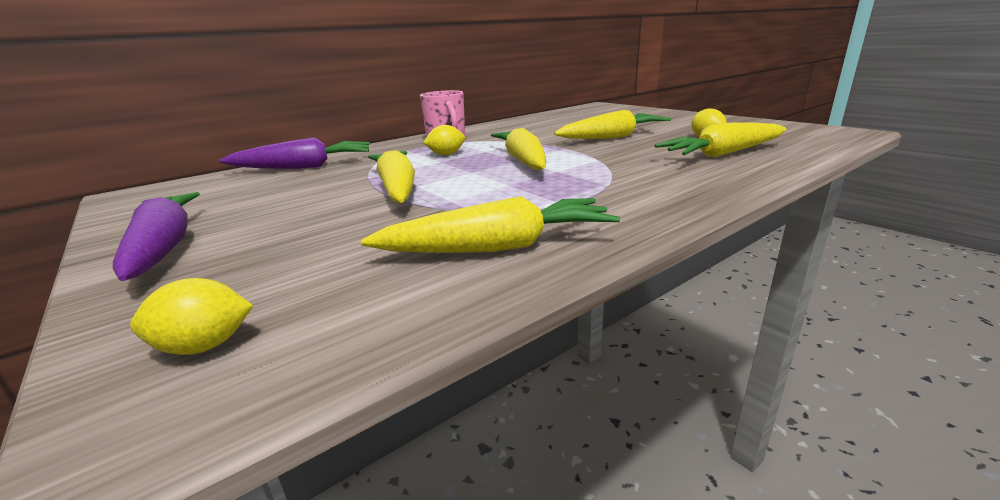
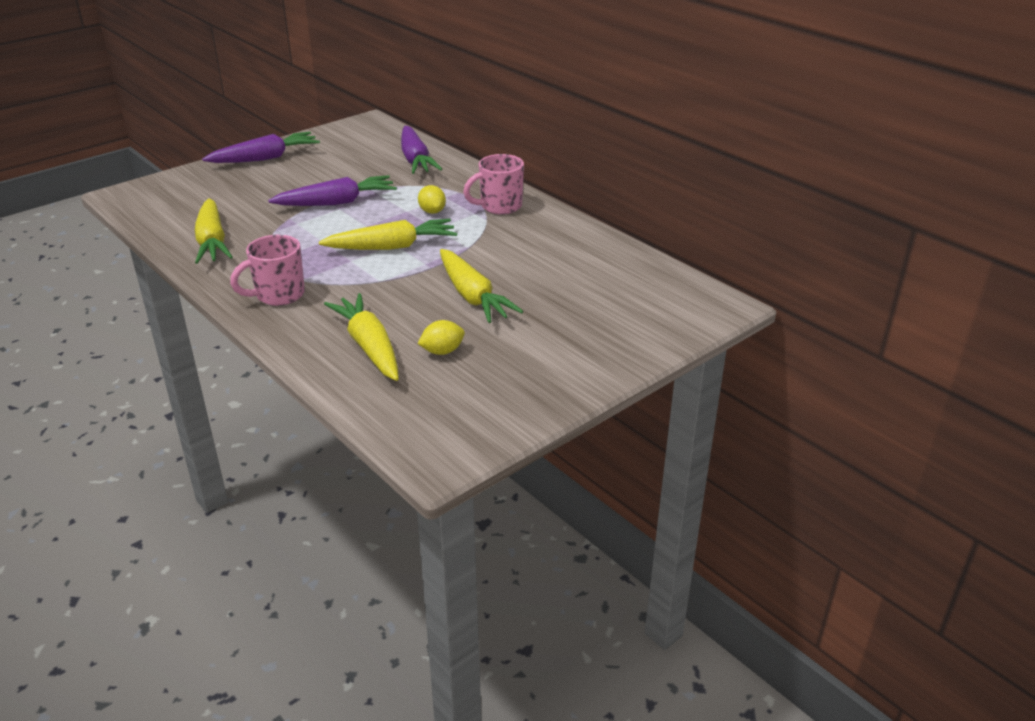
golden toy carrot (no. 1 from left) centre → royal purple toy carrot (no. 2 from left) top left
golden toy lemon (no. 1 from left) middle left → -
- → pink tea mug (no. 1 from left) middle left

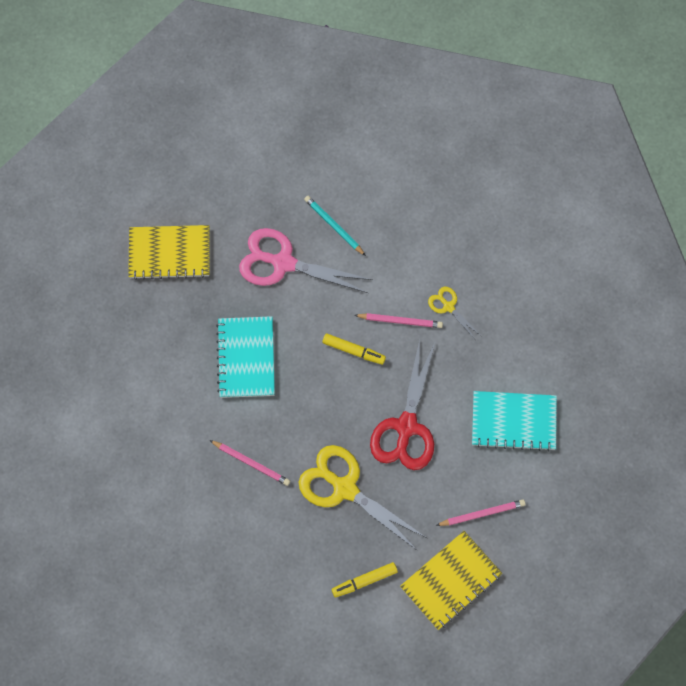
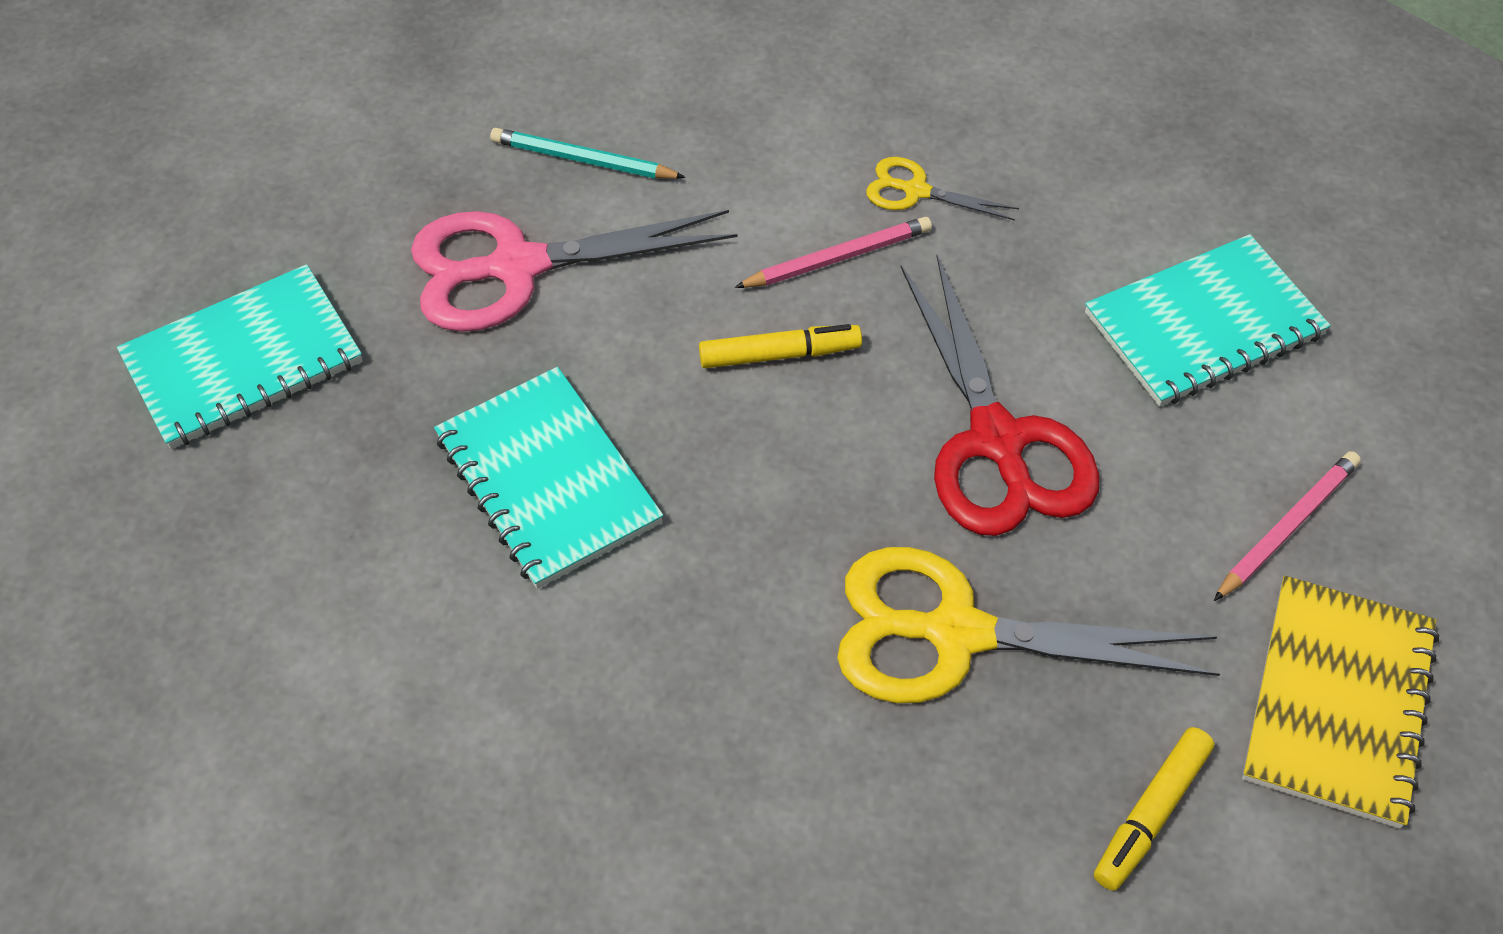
golden notepad (no. 1 from left) middle left → aqua notepad (no. 1 from left) middle left
pink wooden pencil (no. 1 from left) bottom centre → -

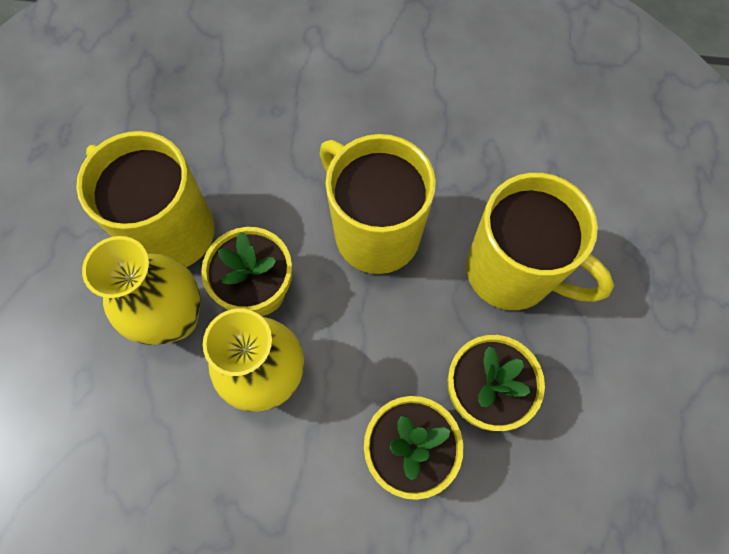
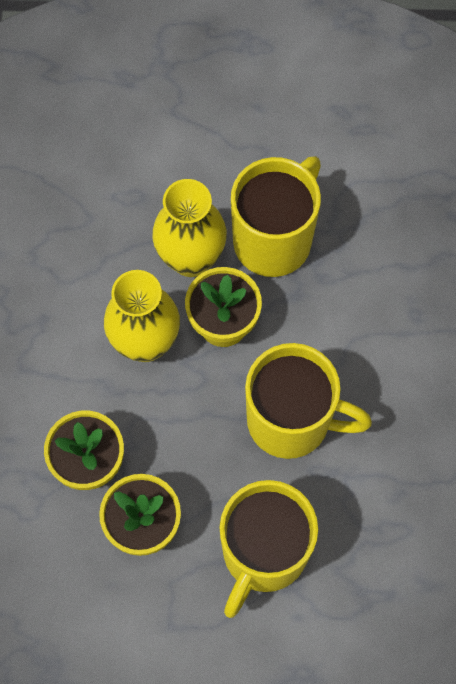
golden tea mug (no. 2 from left in the first image) centre → golden tea mug (no. 3 from left) middle right, 60 degrees clockwise

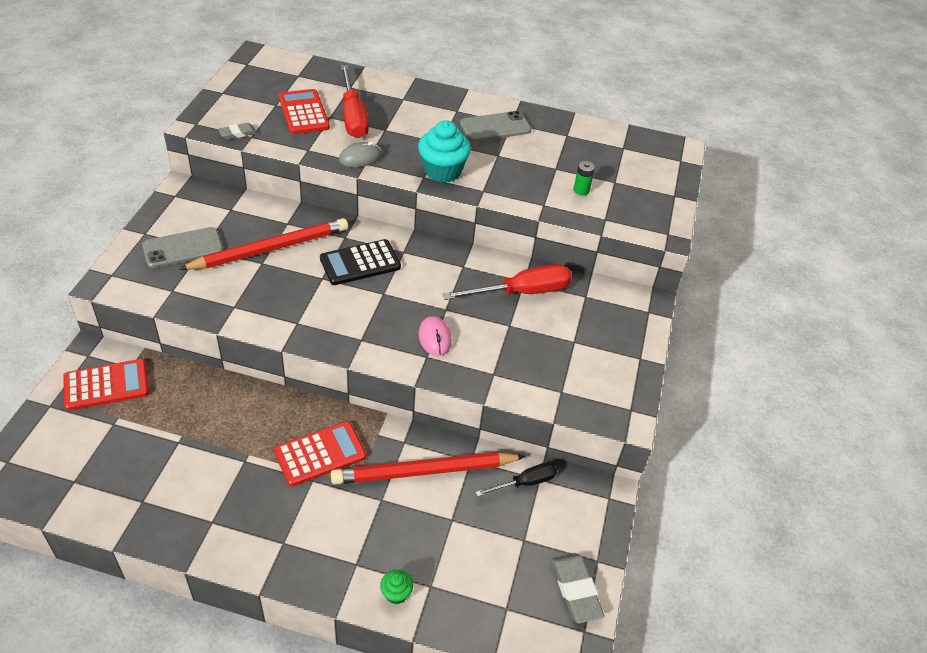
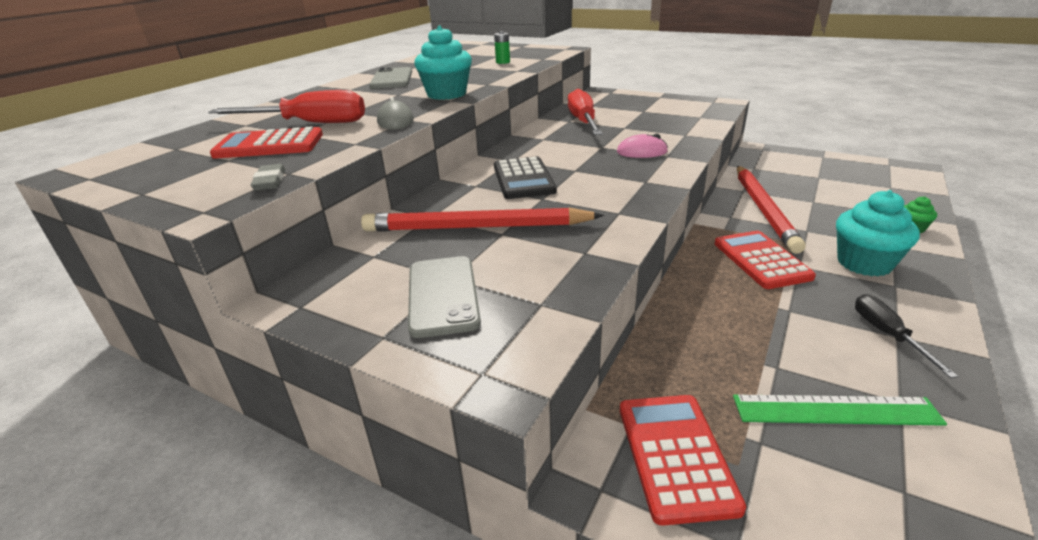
crimson wooden pencil (no. 1 from left) middle left → crimson wooden pencil (no. 1 from left) centre, 75 degrees counterclockwise
ebony flat screwdriver bottom centre → ebony flat screwdriver middle right, shifted
gray eraser (no. 2 from left) bottom centre → -
- → aqua fairy cake (no. 2 from left) middle right
- → green ruler bottom right

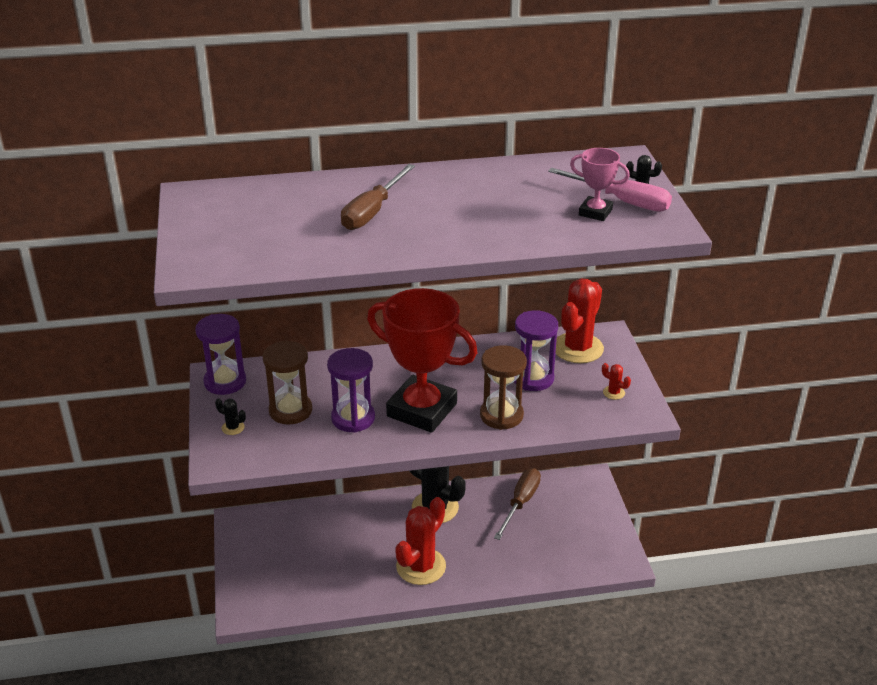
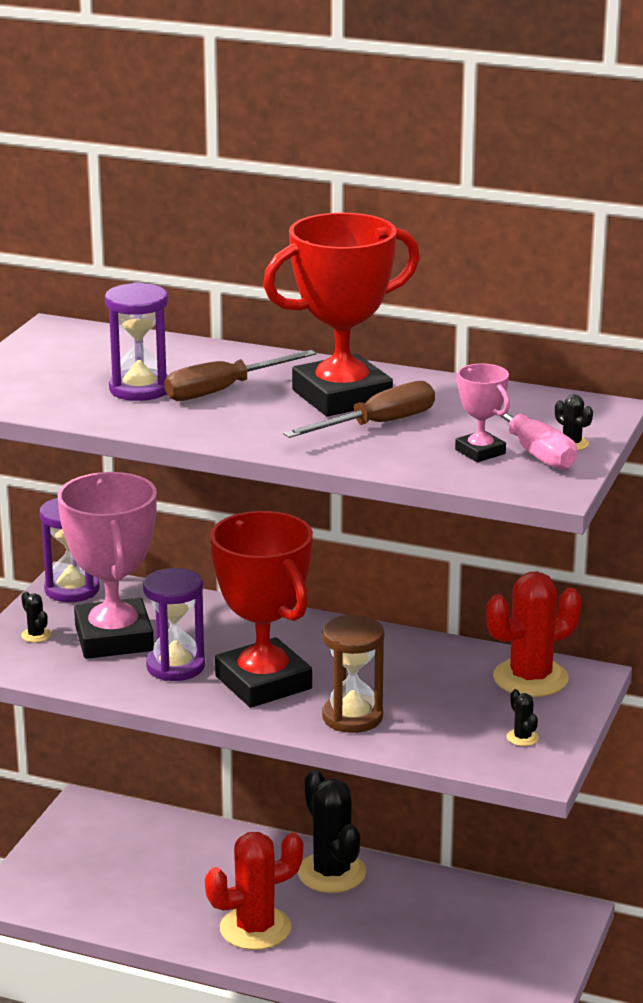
royal purple sandglass (no. 3 from left in the first image) centre → royal purple sandglass (no. 2 from left) middle left, shifted
brown sandglass (no. 1 from left) middle left → pink trophy (no. 1 from left) middle left
crimson saguaro cactus (no. 3 from left) middle right → ebony saguaro cactus (no. 3 from left) bottom right
brown flat screwdriver (no. 2 from left) bottom centre → brown flat screwdriver (no. 2 from left) centre, shifted
- → crimson trophy (no. 2 from left) top centre

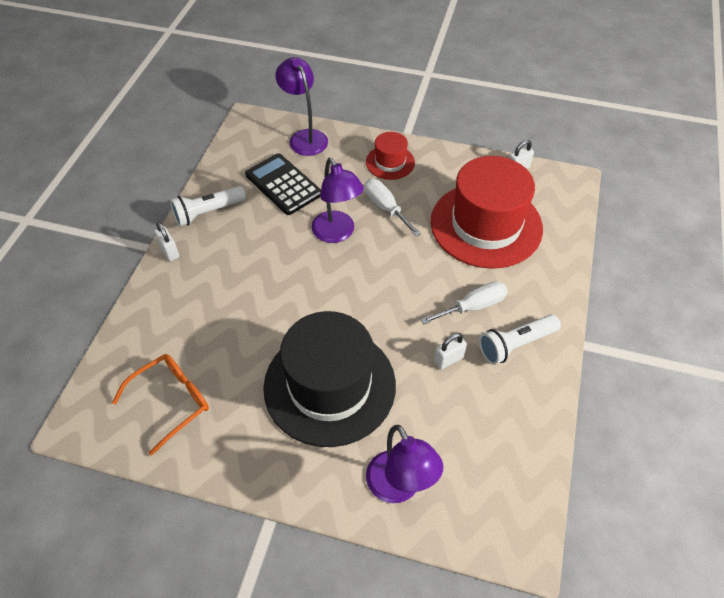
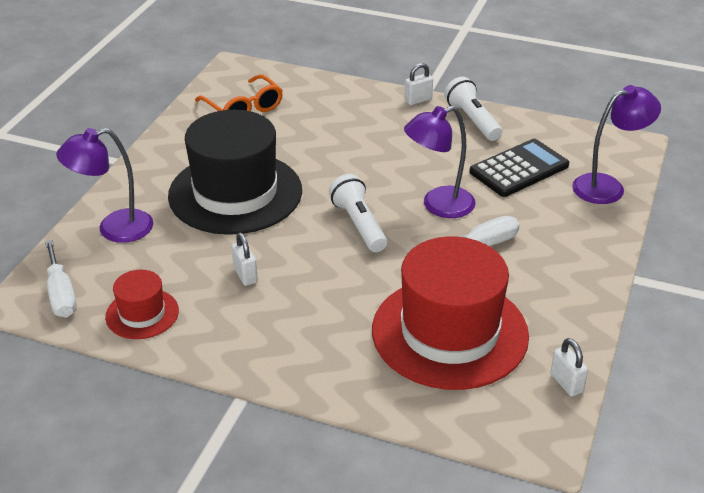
crimson top hat (no. 1 from left) top centre → crimson top hat (no. 1 from left) middle left, shifted
white flat screwdriver (no. 2 from left in the first image) centre → white flat screwdriver (no. 1 from left) middle left, shifted
white flashlight (no. 2 from left in the first image) middle right → white flashlight (no. 1 from left) centre, shifted

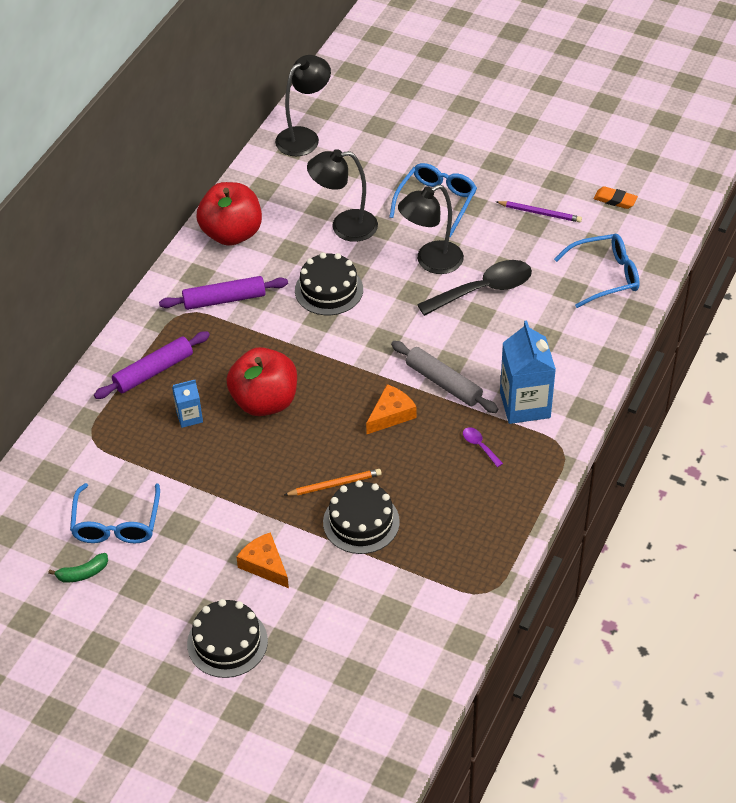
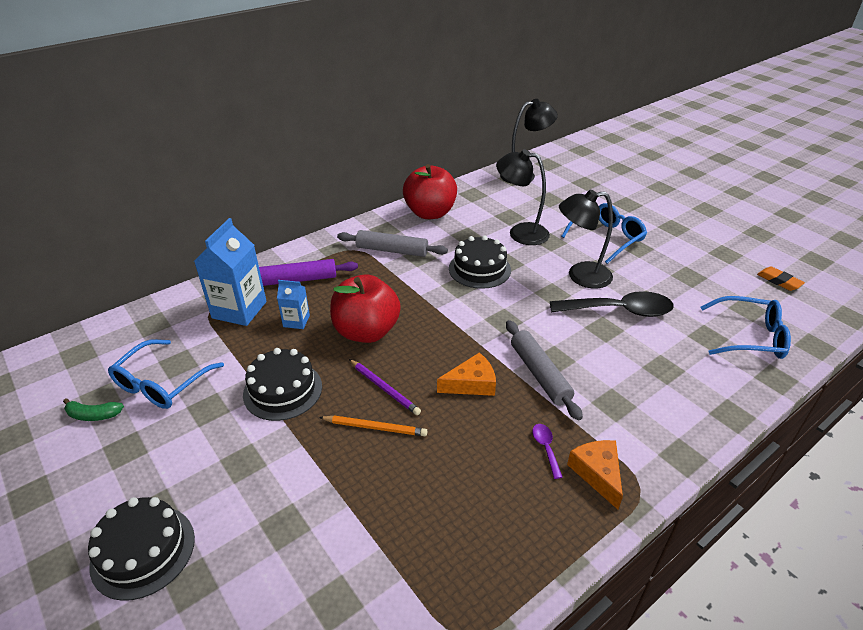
royal purple wooden pencil top right → royal purple wooden pencil centre, shifted
royal purple rolling pin (no. 2 from left) middle left → gray rolling pin (no. 1 from left) centre
blue carton (no. 2 from left in the first image) middle right → blue carton (no. 1 from left) middle left, shifted
ebony cake (no. 3 from left in the first image) centre → ebony cake (no. 2 from left) middle left, shifted
orange-coloured piece of cheese (no. 1 from left in the first image) bottom centre → orange-coloured piece of cheese (no. 2 from left) bottom right, shifted

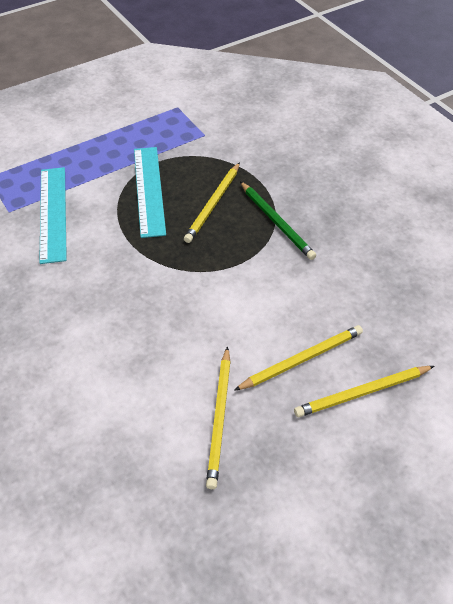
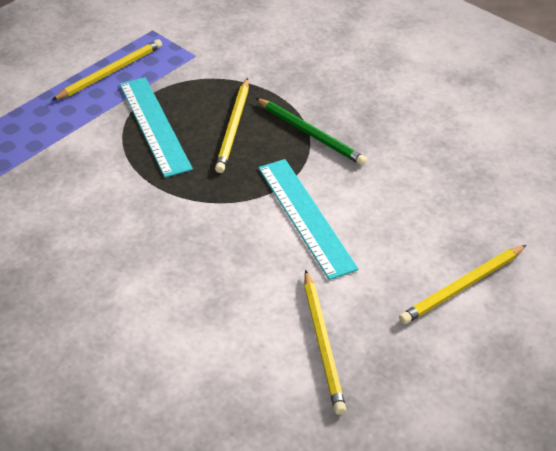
aqua ruler (no. 1 from left in the first image) middle left → aqua ruler (no. 2 from left) centre, shifted
golden wooden pencil (no. 3 from left in the first image) centre → golden wooden pencil (no. 1 from left) top left, shifted

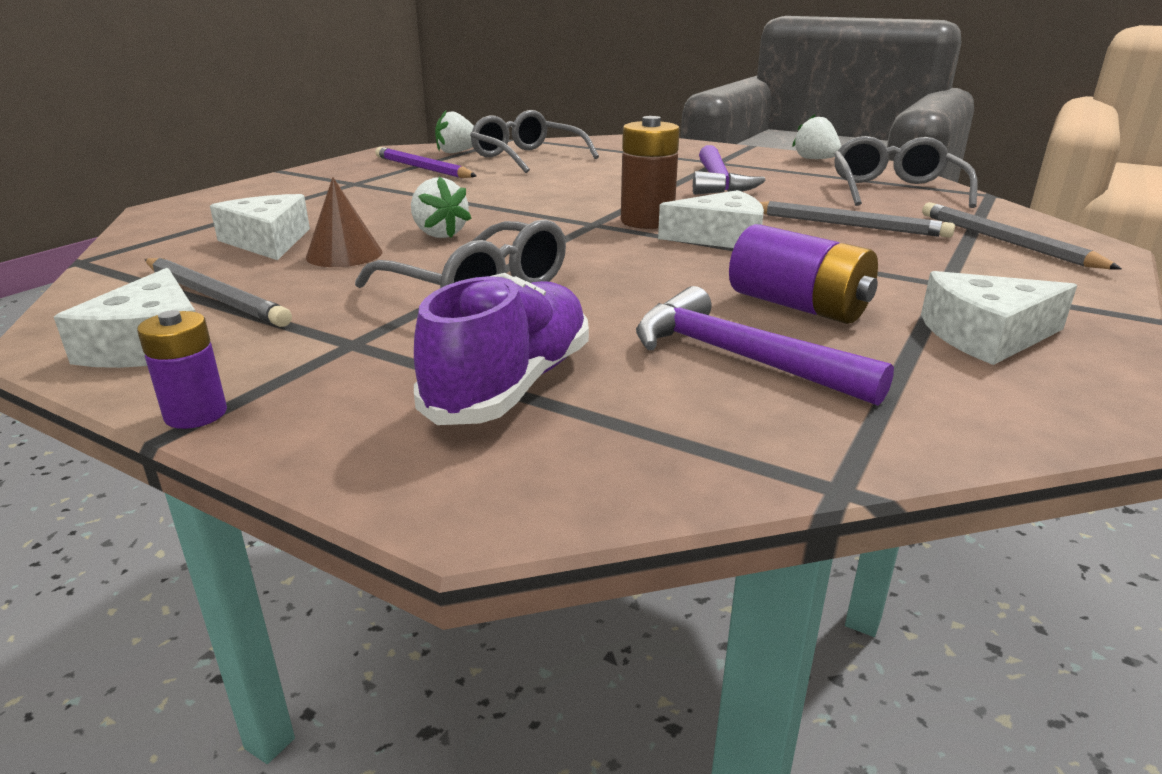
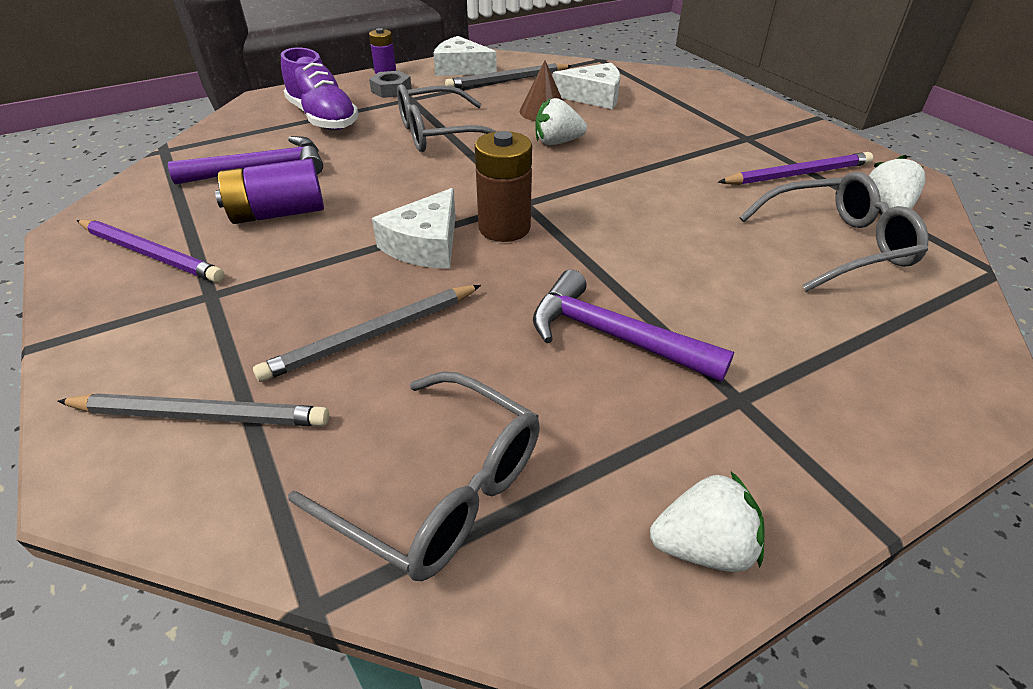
white piece of cheese (no. 4 from left) middle right → royal purple wooden pencil (no. 1 from left) middle left
- → gray nut top centre

